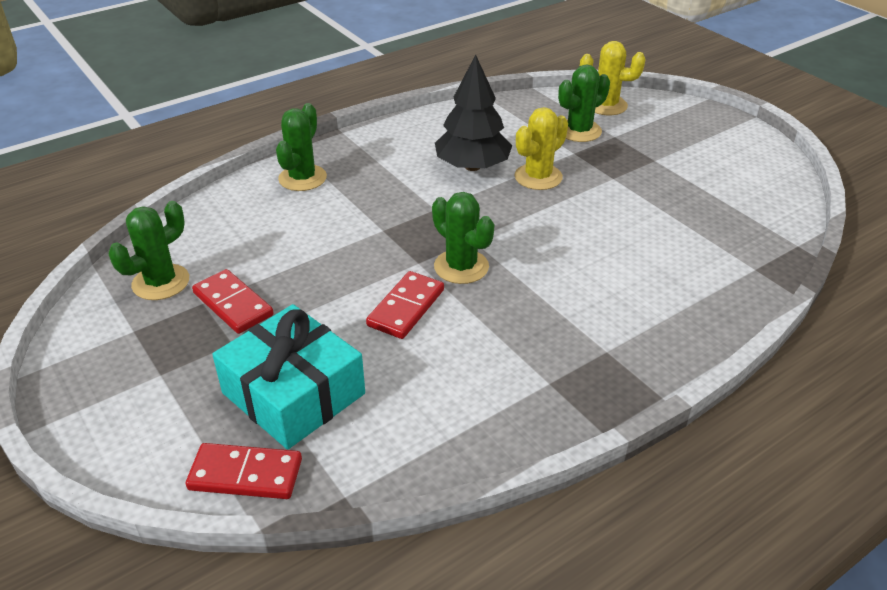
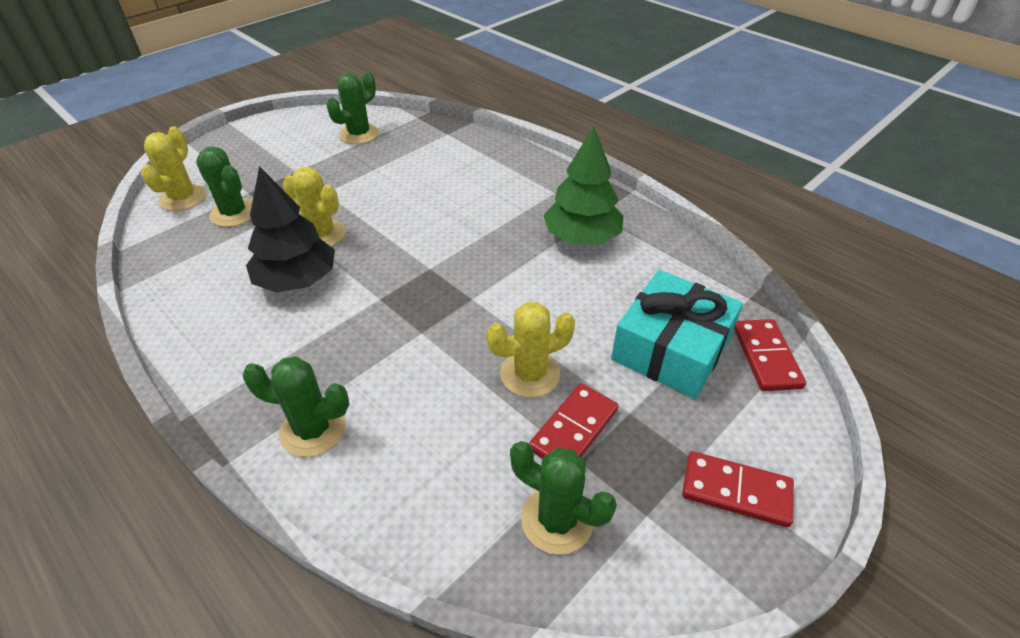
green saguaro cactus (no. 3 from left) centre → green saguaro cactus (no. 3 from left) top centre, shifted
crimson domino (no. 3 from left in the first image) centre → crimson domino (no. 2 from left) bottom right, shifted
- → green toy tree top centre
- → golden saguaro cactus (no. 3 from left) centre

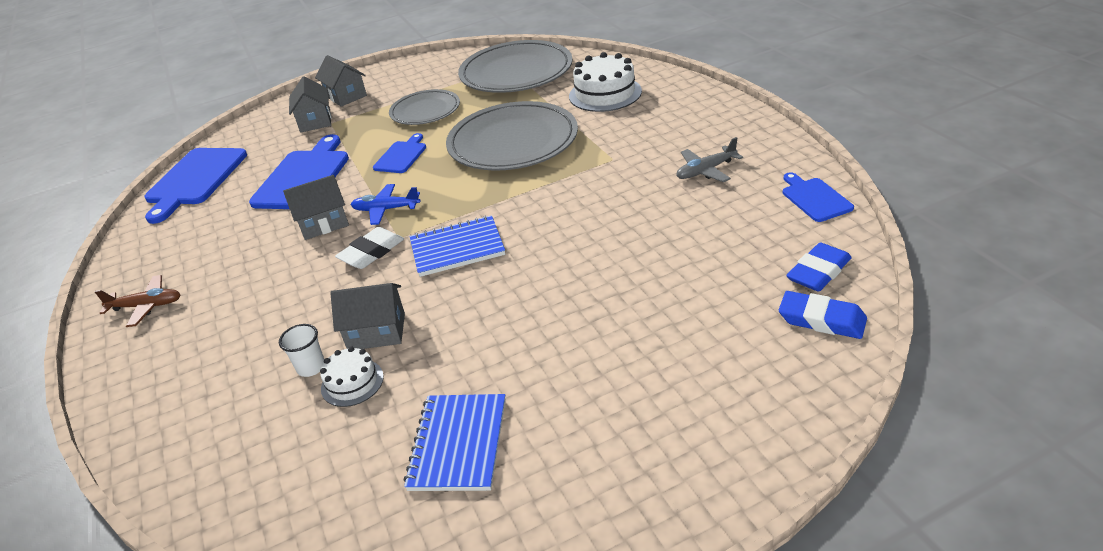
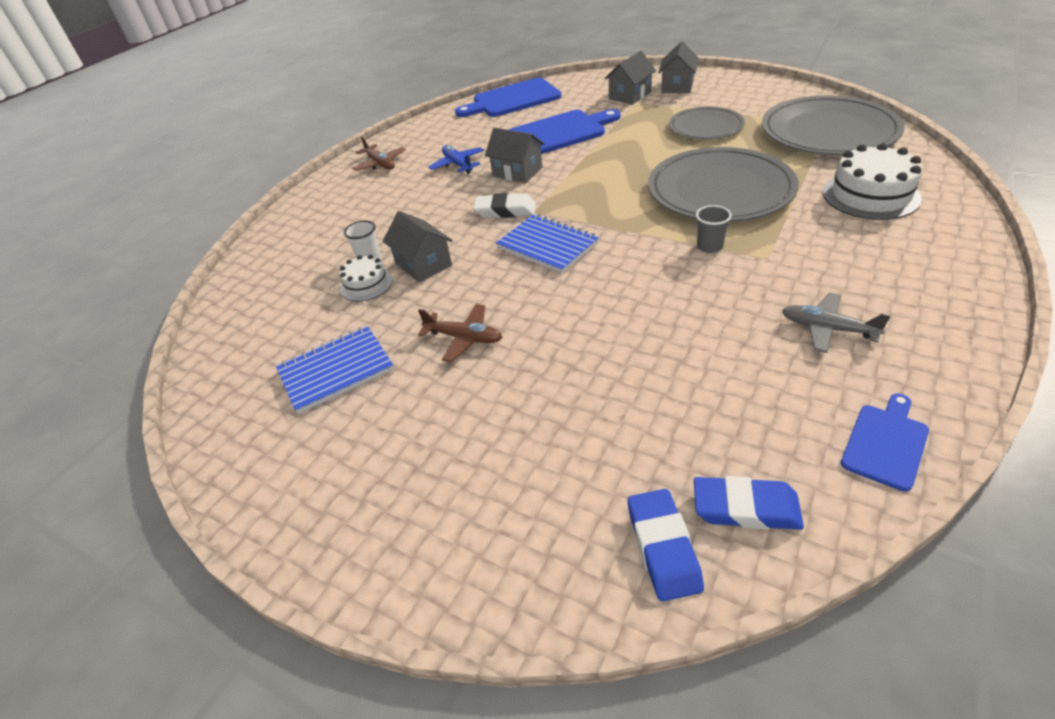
blue bread board (no. 3 from left) top centre → -
blue aeroplane centre → blue aeroplane top centre, shifted
- → gray cup top right
- → brown aeroplane (no. 2 from left) centre

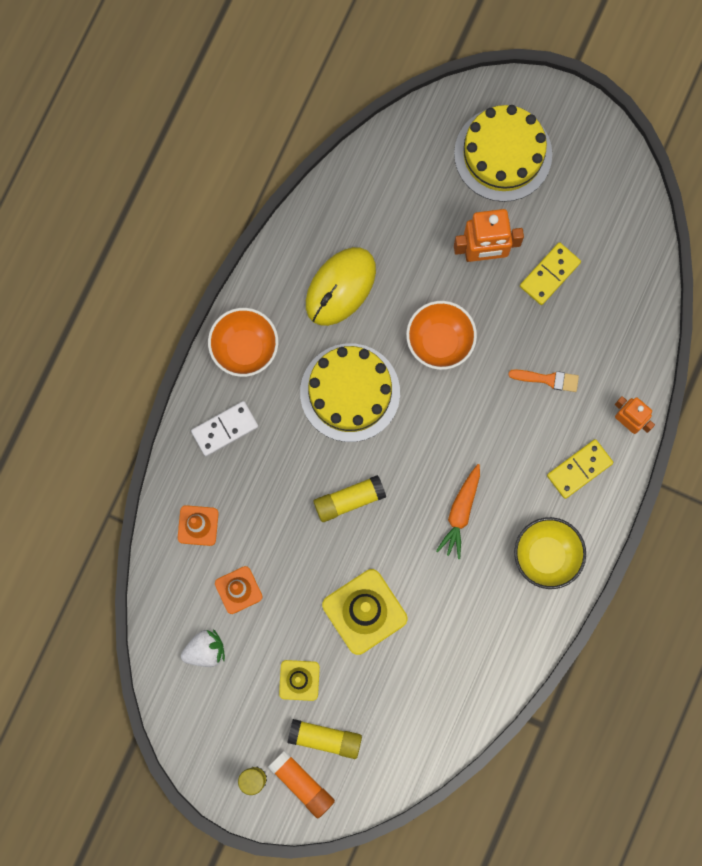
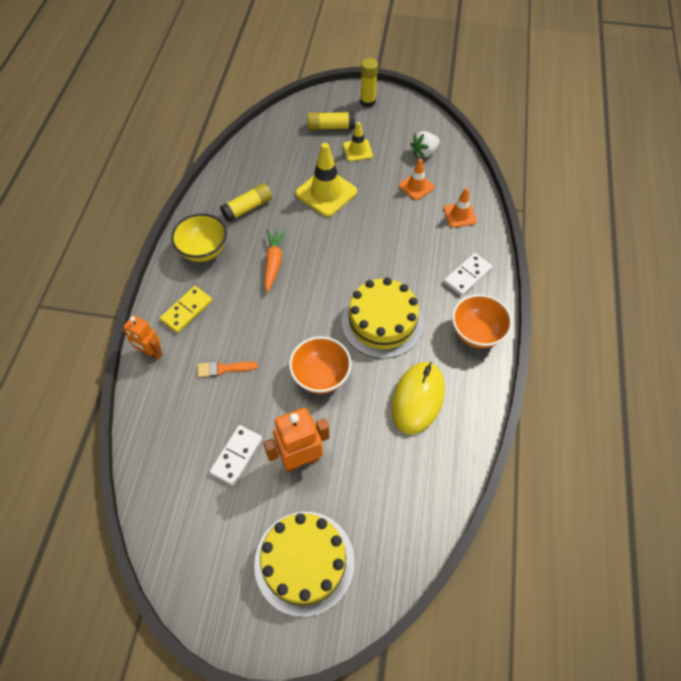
golden domino (no. 1 from left) top right → white domino (no. 1 from left) bottom centre
golden glue stick (no. 3 from left in the first image) centre → golden glue stick (no. 1 from left) top centre, shifted
orange-coloured glue stick bottom centre → -

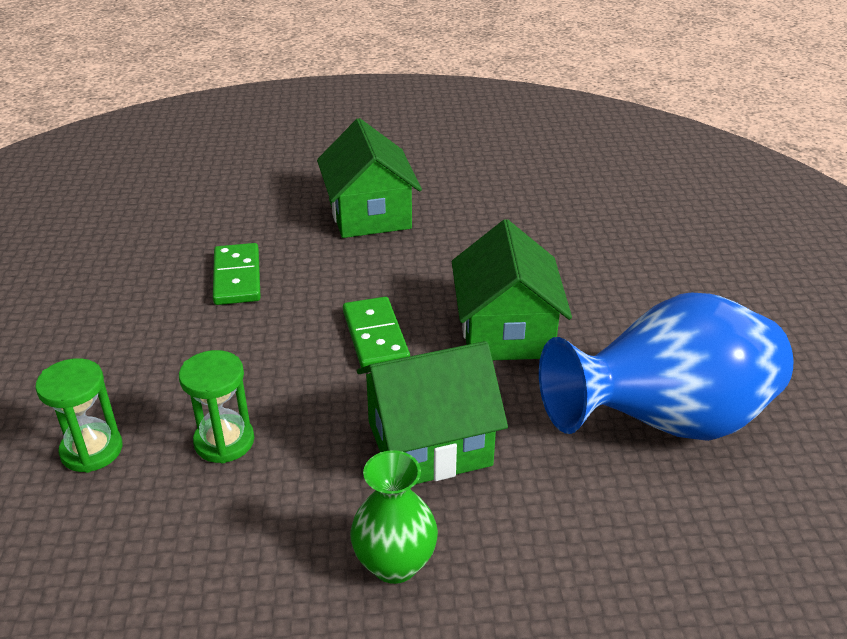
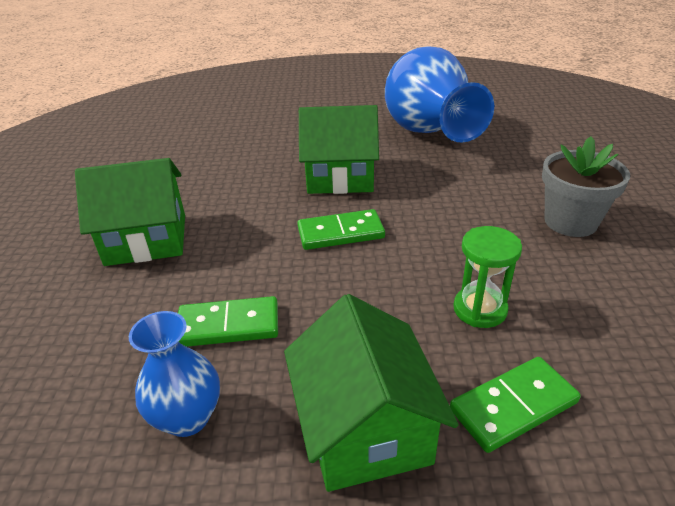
green house (no. 2 from left in the first image) centre → green house (no. 3 from left) bottom centre, shifted
green sandglass (no. 1 from left) middle left → green domino (no. 3 from left) bottom right
green tall vase bottom centre → gray flower pot middle right
- → blue tall vase (no. 1 from left) bottom left

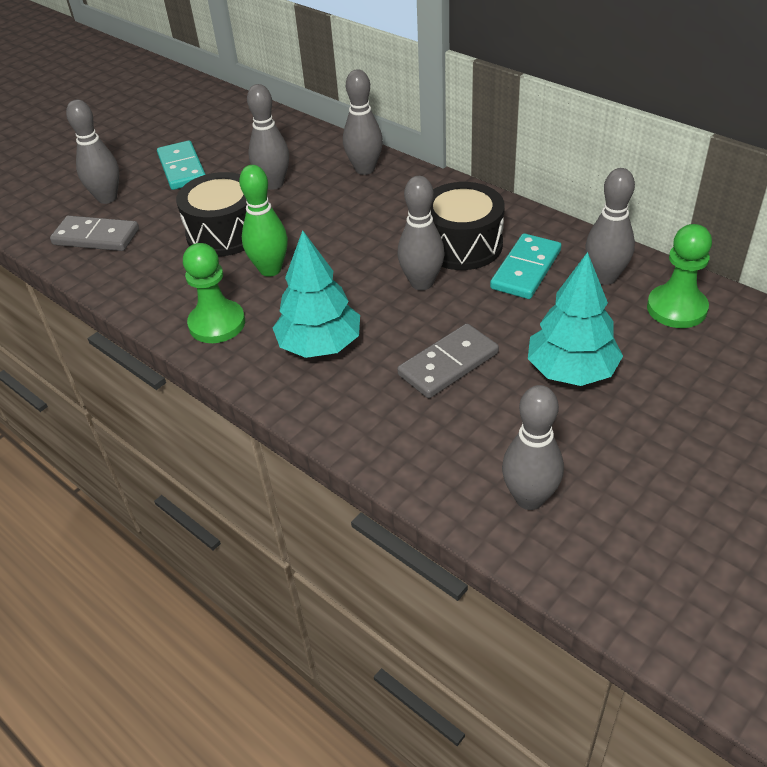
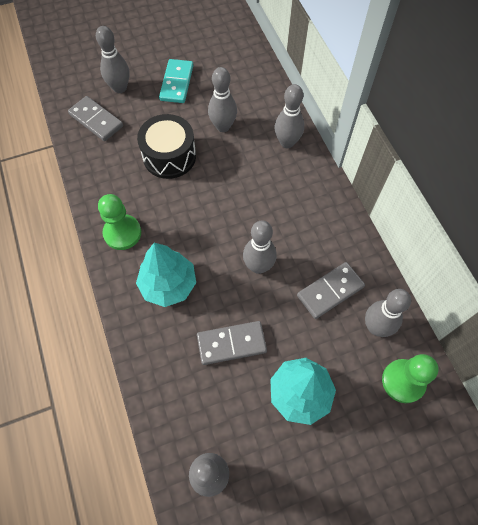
green tenpin top centre → -
ebony drum (no. 2 from left) top centre → -
aqua domino (no. 2 from left) middle right → gray domino (no. 3 from left) middle right

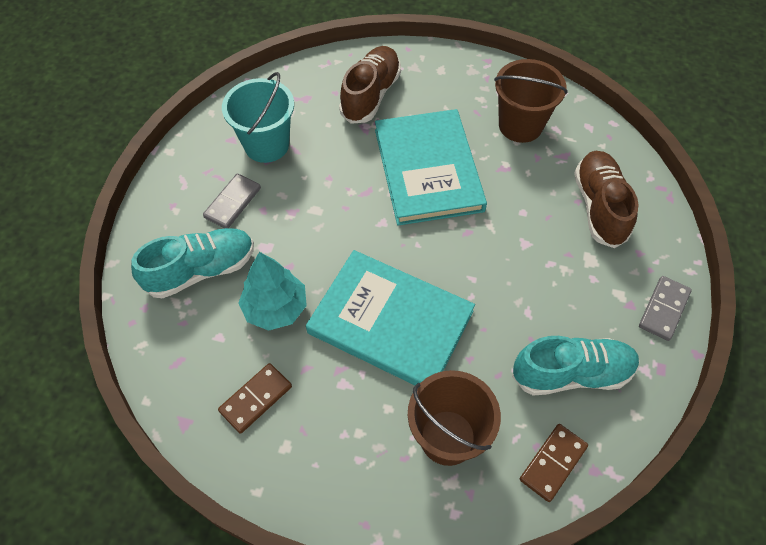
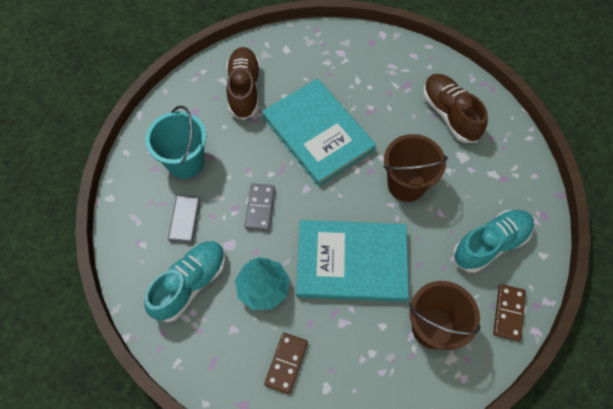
brown bucket (no. 2 from left in the first image) top right → brown bucket (no. 1 from left) middle right, shifted
gray domino (no. 2 from left) middle right → gray domino (no. 2 from left) centre, shifted

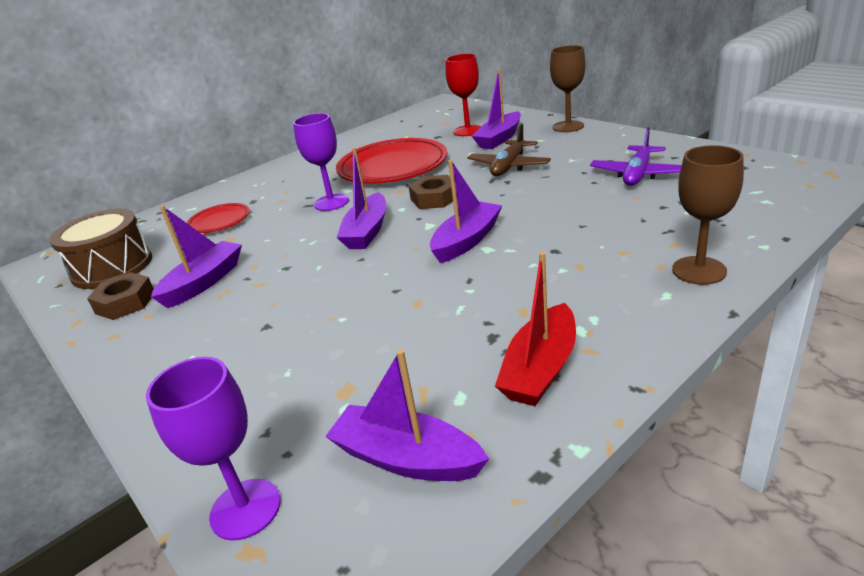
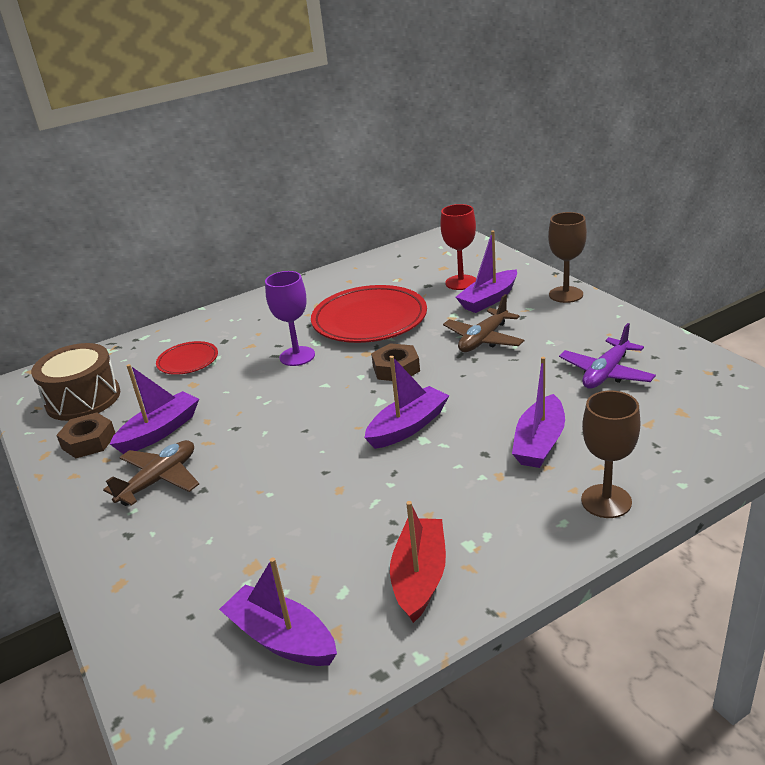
royal purple sailboat (no. 2 from left in the first image) centre → royal purple sailboat (no. 5 from left) middle right, shifted
crimson sailboat centre → crimson sailboat bottom centre, 150 degrees clockwise
royal purple goblet (no. 1 from left) bottom left → -
- → brown aeroplane (no. 1 from left) middle left

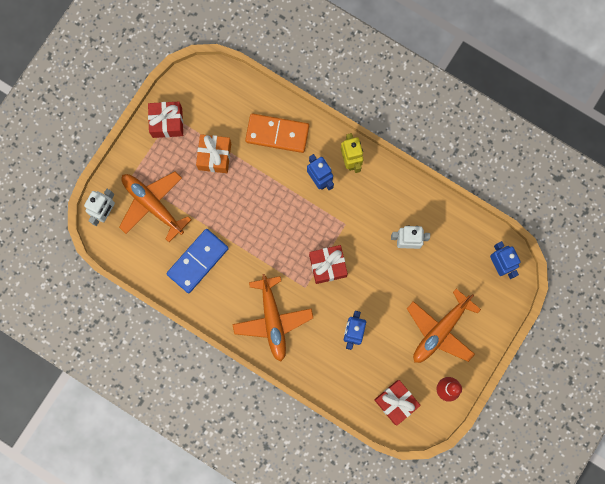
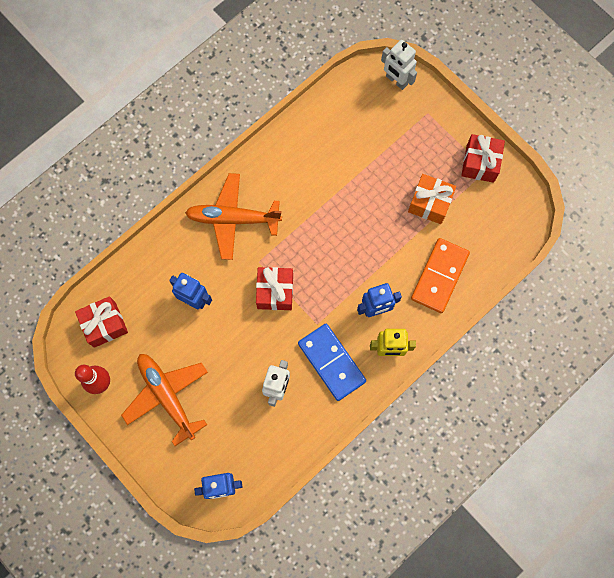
orange-coloured aeroplane (no. 1 from left) middle left → -
blue domino middle left → blue domino centre, shifted

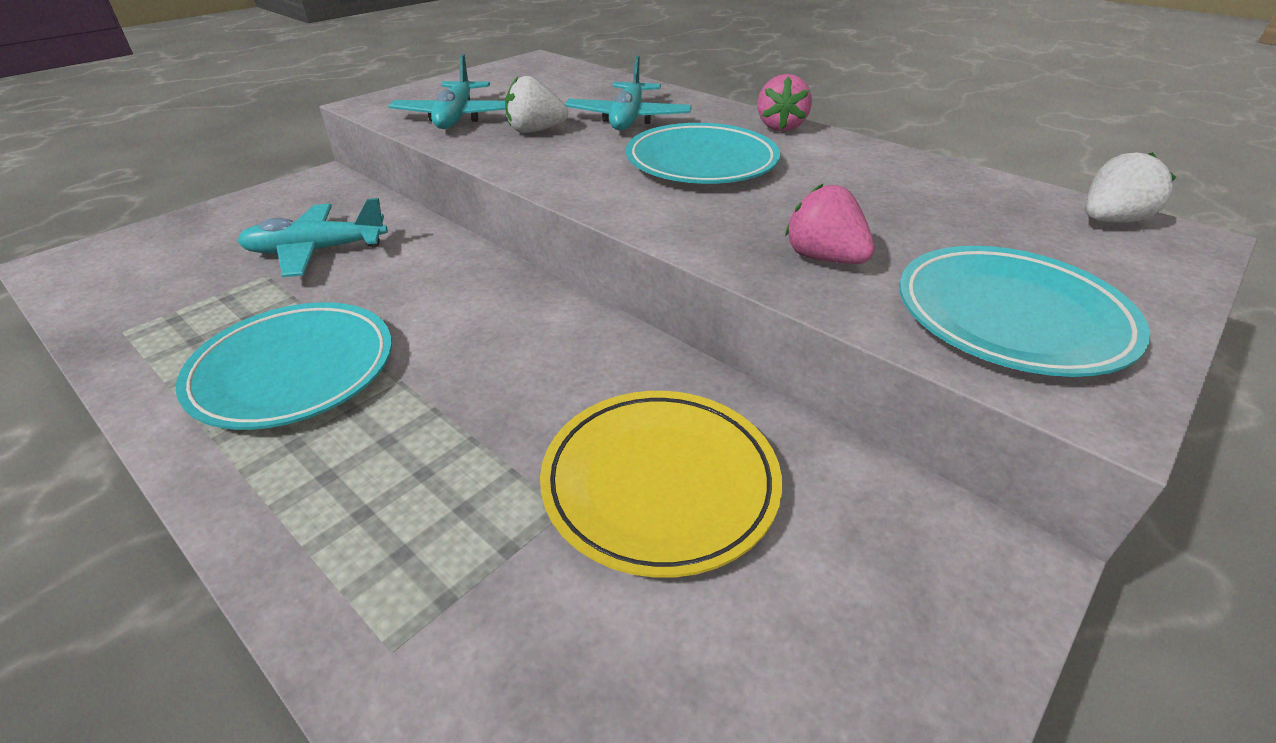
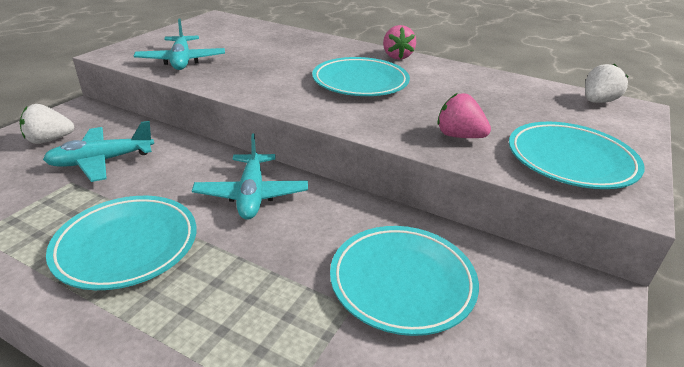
aqua aeroplane (no. 3 from left) top centre → aqua aeroplane (no. 3 from left) centre, shifted
white berry (no. 1 from left) top centre → white berry (no. 1 from left) middle left, shifted
golden flat dish centre → aqua flat dish (no. 3 from left) bottom centre

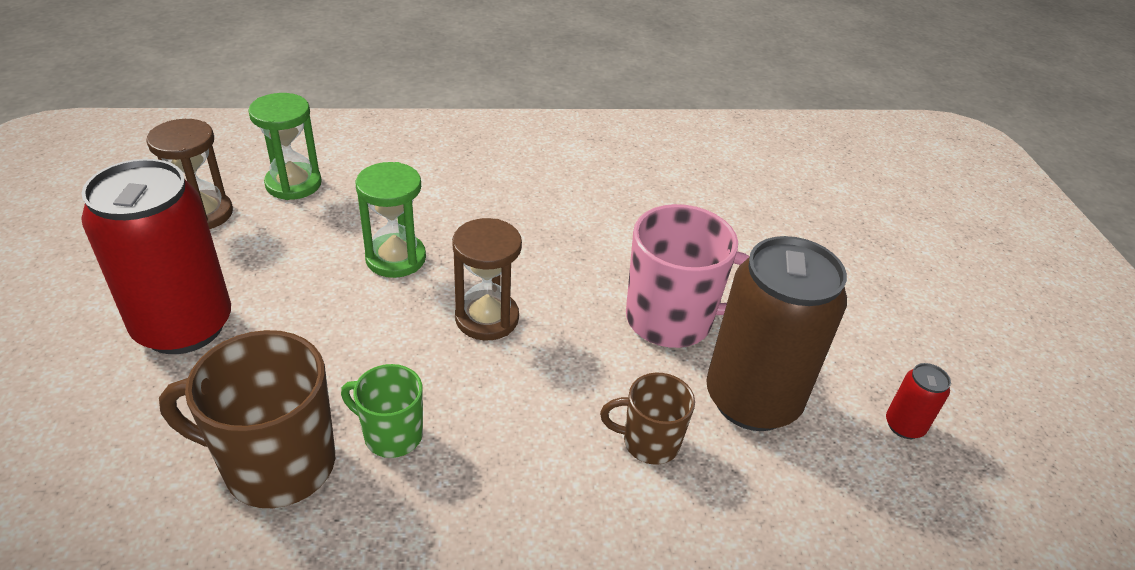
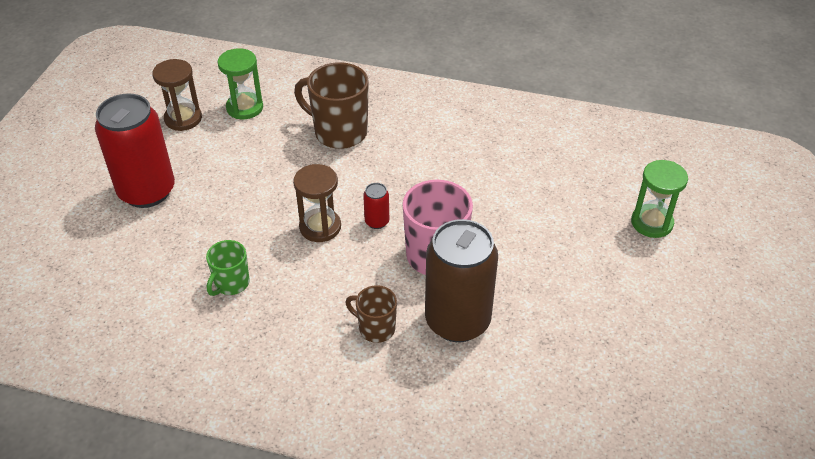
green sandglass (no. 2 from left) centre → green sandglass (no. 2 from left) middle right, shifted
brown tea mug (no. 1 from left) bottom left → brown tea mug (no. 1 from left) top centre, shifted
crimson can (no. 2 from left) bottom right → crimson can (no. 2 from left) centre, shifted
green tea mug bottom centre → green tea mug middle left, 105 degrees counterclockwise

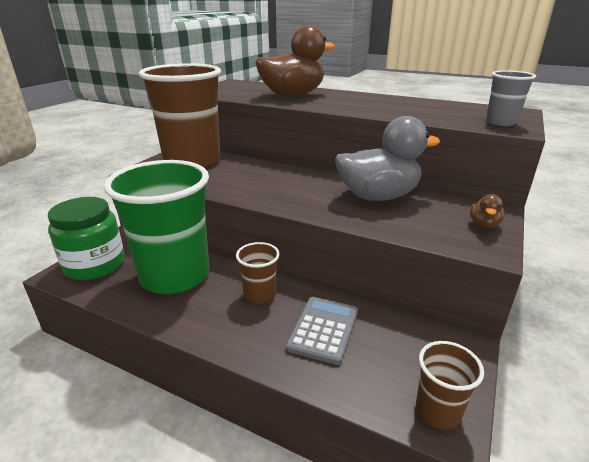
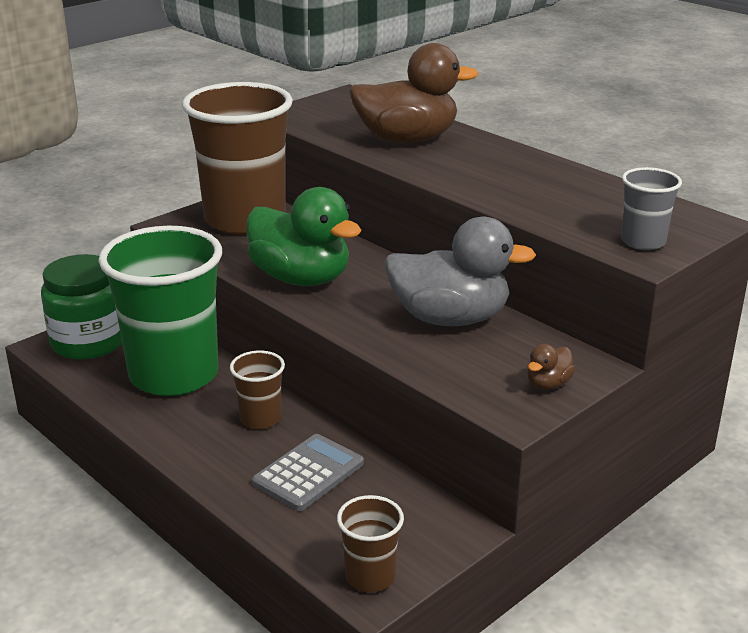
- → green rubber duck centre

